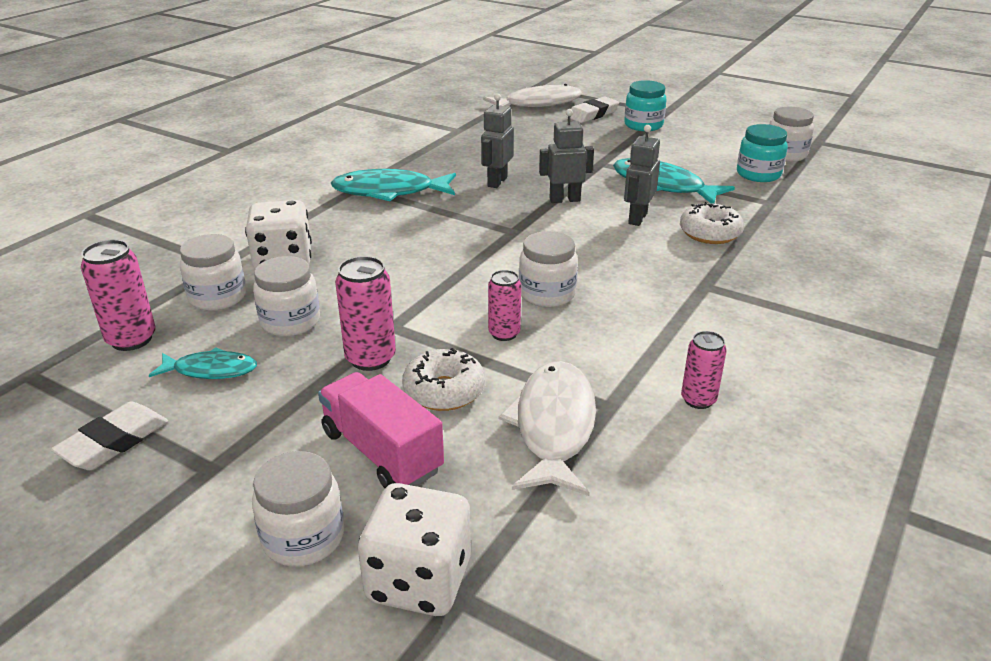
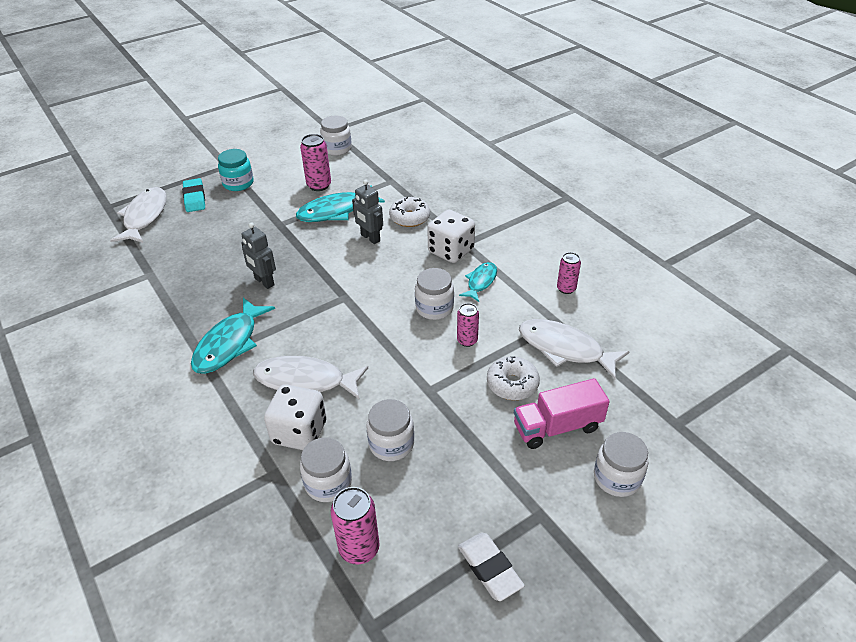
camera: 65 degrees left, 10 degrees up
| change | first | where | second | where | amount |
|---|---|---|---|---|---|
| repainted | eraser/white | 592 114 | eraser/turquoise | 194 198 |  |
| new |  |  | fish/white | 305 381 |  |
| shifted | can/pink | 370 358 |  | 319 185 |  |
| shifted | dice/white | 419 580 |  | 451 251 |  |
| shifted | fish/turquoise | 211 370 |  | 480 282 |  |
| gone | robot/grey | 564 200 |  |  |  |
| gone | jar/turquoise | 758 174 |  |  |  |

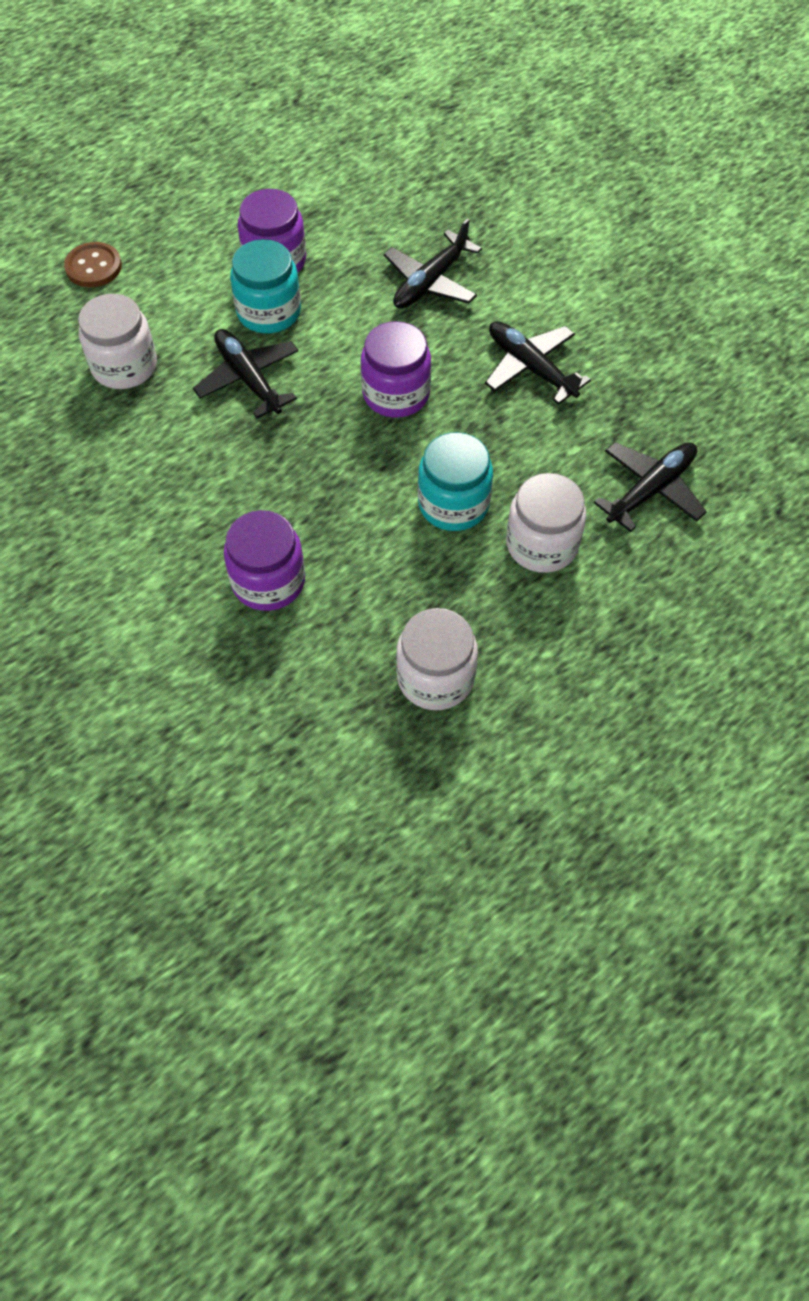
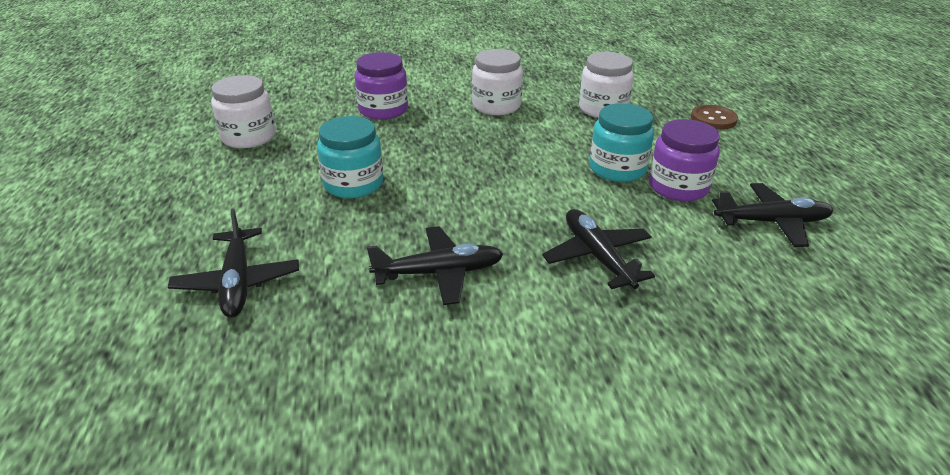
camera: 120 degrees right, 25 degrees down
| change | first | where | second | where | amount |
|---|---|---|---|---|---|
| shifted | jar/white | 542 544 |  | 496 106 |  |
| shifted | plane/black | 248 379 |  | 771 222 |  |
| gone | jar/purple | 396 393 |  |  |  |

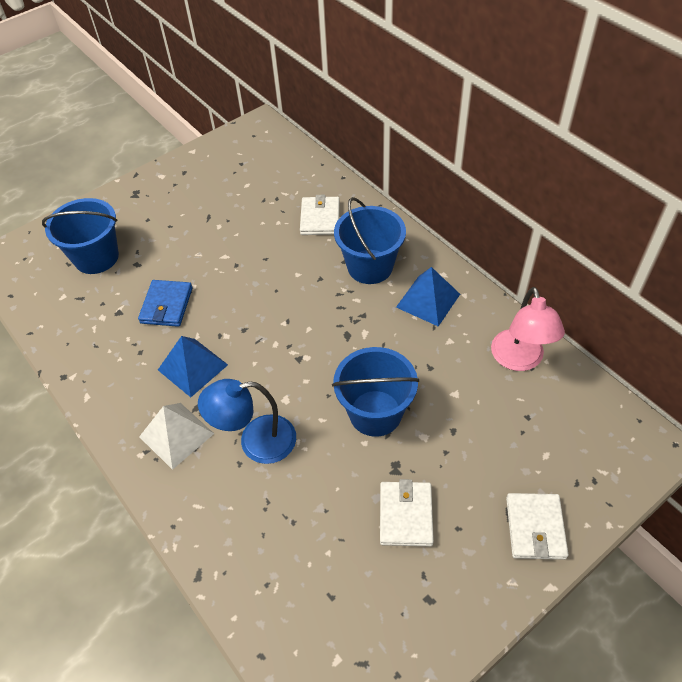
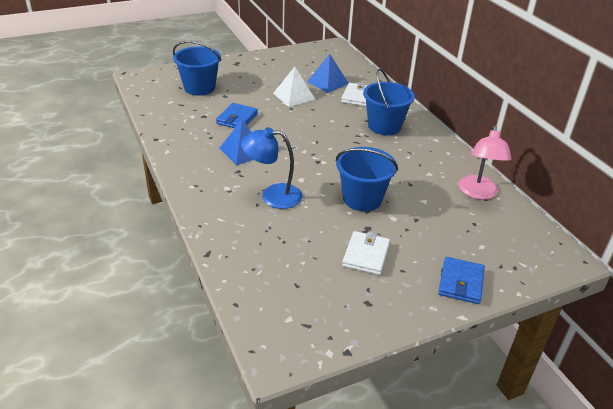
camera: 10 degrees right, 15 degrees down
| change | first | where | second | where | amount |
|---|---|---|---|---|---|
| shifted | pyramid/white | 176 435 |  | 294 96 |  |
| shifted | pyramid/blue | 428 300 |  | 327 82 |  |
| repainted | wallet/white | 535 528 | wallet/blue | 461 282 |  |

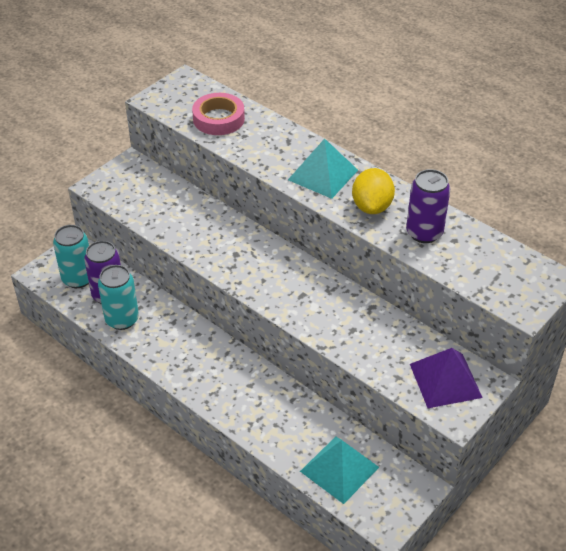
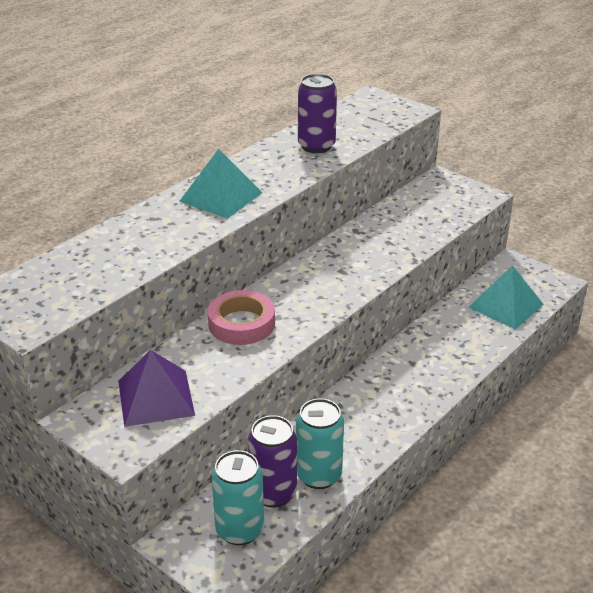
camera: 90 degrees left, 10 degrees down
| change | first | where | second | where | amount |
|---|---|---|---|---|---|
| shifted | pyramid/purple | 445 380 |  | 155 398 |  |
| shifted | tape/pink | 218 119 |  | 241 323 |  |
| gone | lemon/yellow | 372 206 |  |  |  |

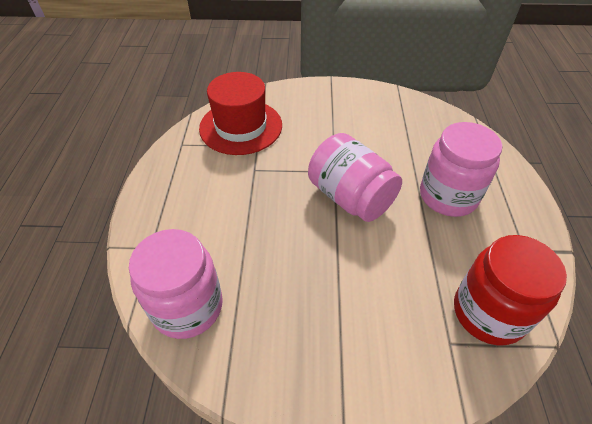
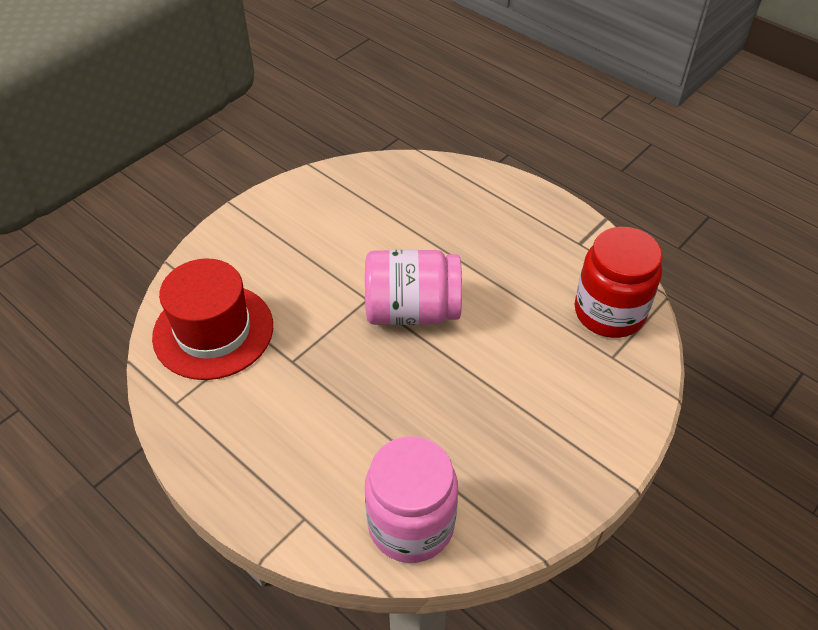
camera: 50 degrees left, 0 degrees up
| change | first | where | second | where | amount |
|---|---|---|---|---|---|
| gone | jar/pink | 448 196 |  |  |  |

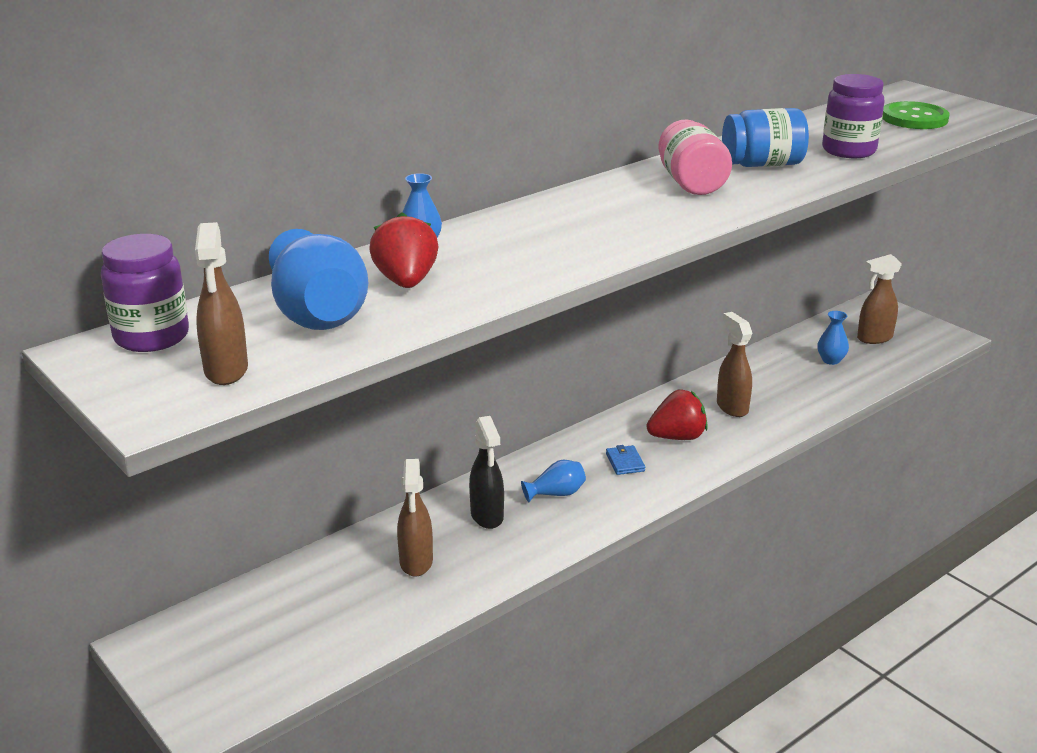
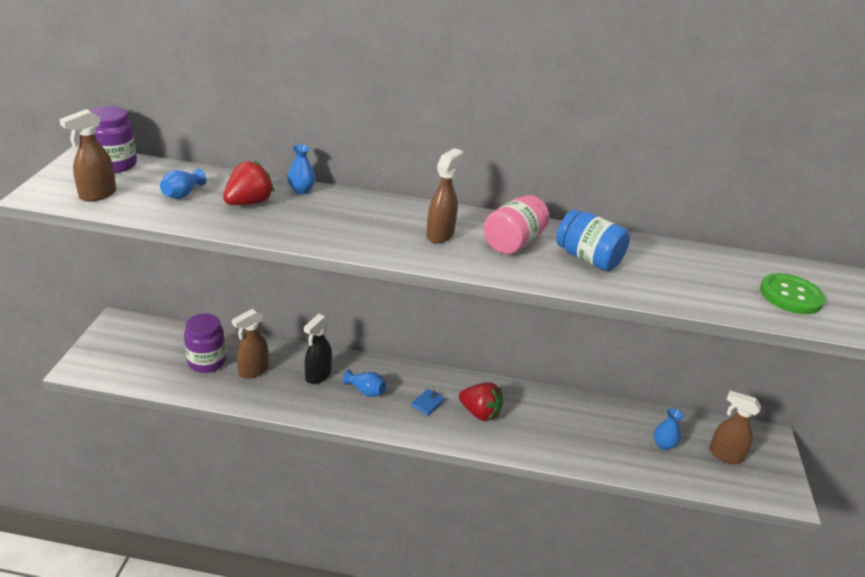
camera: 45 degrees right, 5 degrees up
| change | first | where | second | where | amount |
|---|---|---|---|---|---|
| scaled | vase/blue | 318 314 |  | 182 194 | x0.50 |
| shifted | jar/purple | 848 151 |  | 206 362 |  |
| shifted | spray bottle/brown | 732 407 |  | 440 235 |  |

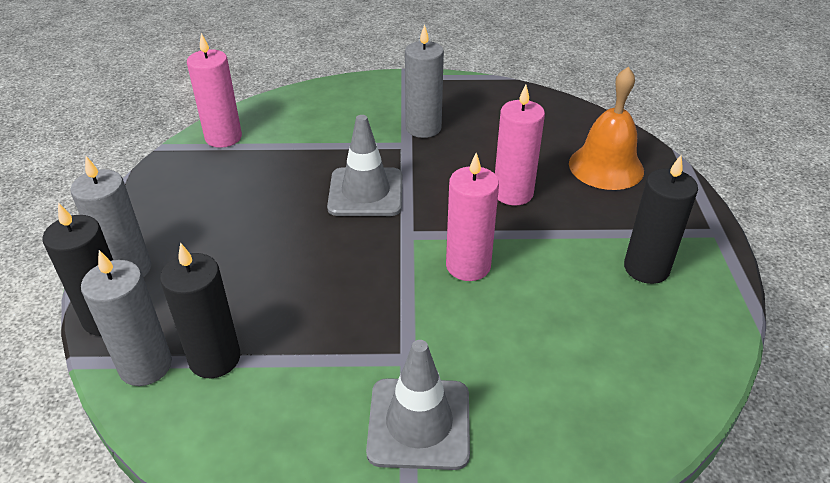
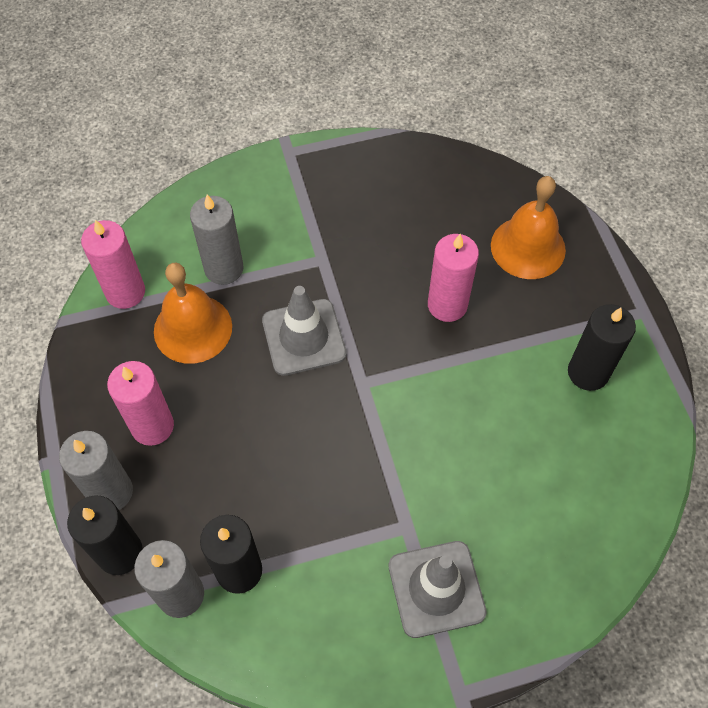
camera: 15 degrees left, 20 degrees up
| change | first | where | second | where | amount |
|---|---|---|---|---|---|
| shifted | candle/pink | 468 266 |  | 152 426 |  |
| new |  |  | bell/orange | 193 328 |  |
| shifted | candle/grey | 423 128 |  | 224 268 |  |

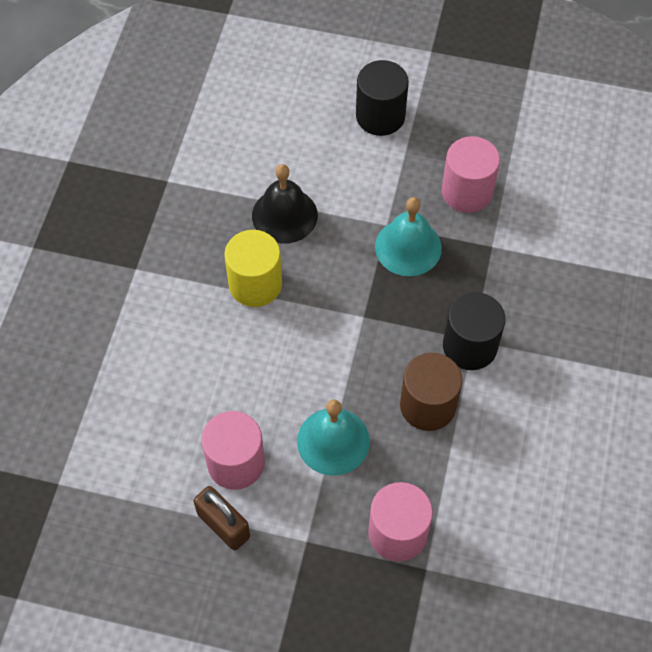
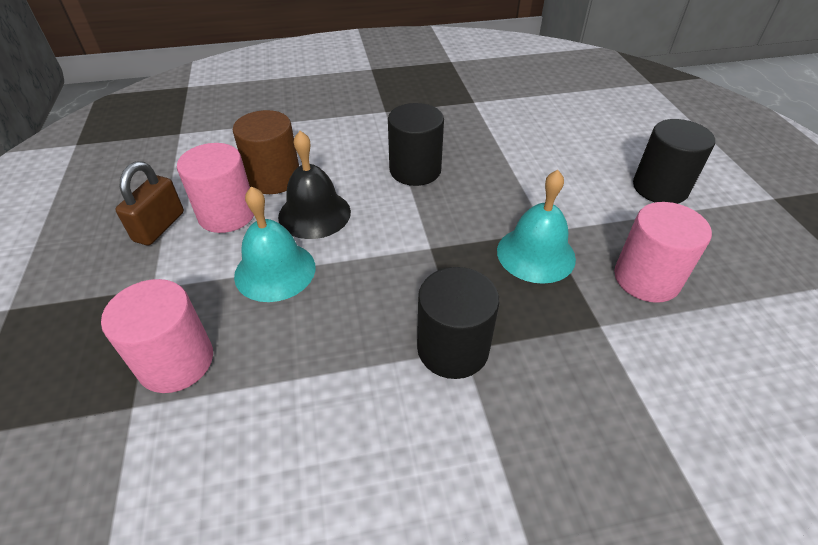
camera: 65 degrees right, 15 degrees down
| change | first | where | second | where | amount |
|---|---|---|---|---|---|
| shifted | cylinder/brown | 427 405 |  | 274 178 |  |
| shifted | bell/black | 284 215 |  | 314 214 |  |
| repainted | cylinder/yellow | 255 284 | cylinder/black | 415 170 |  |

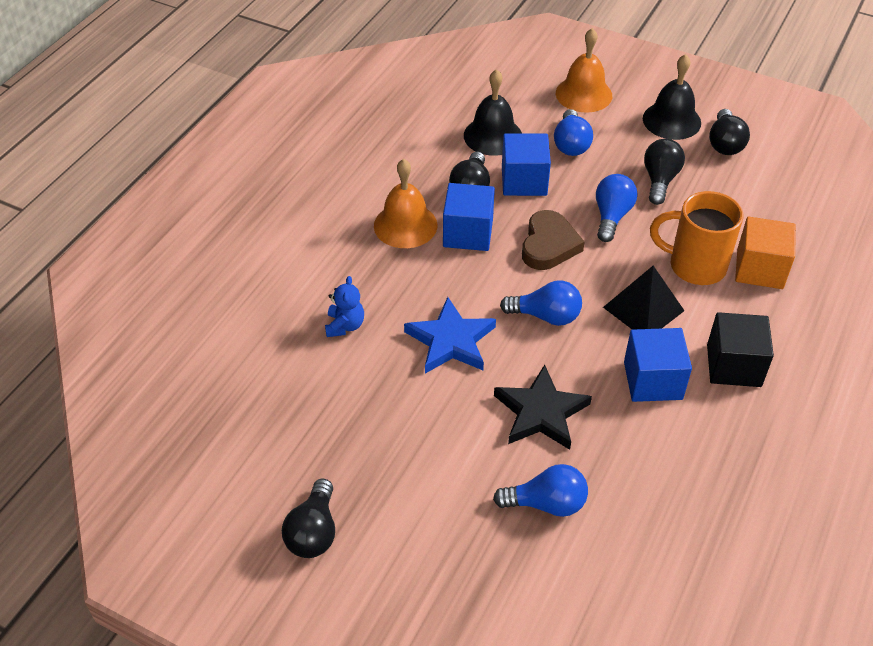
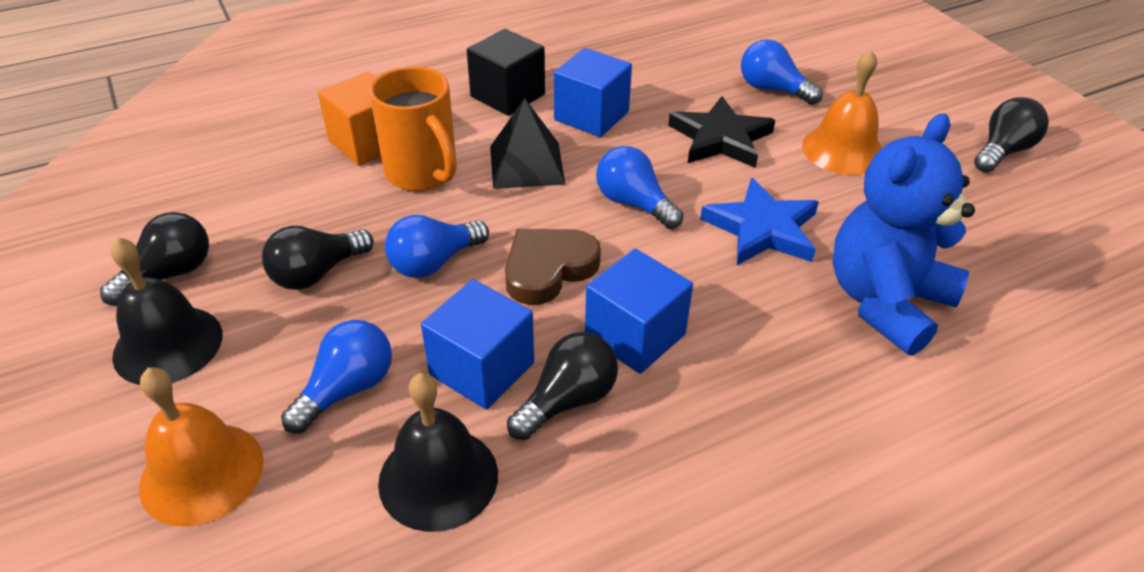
camera: 145 degrees left, 5 degrees down
| change | first | where | second | where | amount |
|---|---|---|---|---|---|
| shifted | bell/orange | 405 225 |  | 843 150 |  |
| scaled | teddy bear/blue | 345 326 |  | 885 302 | x2.26 |

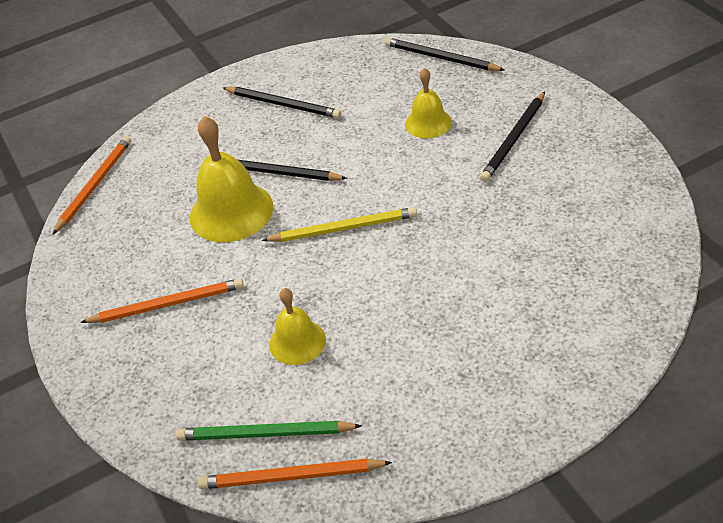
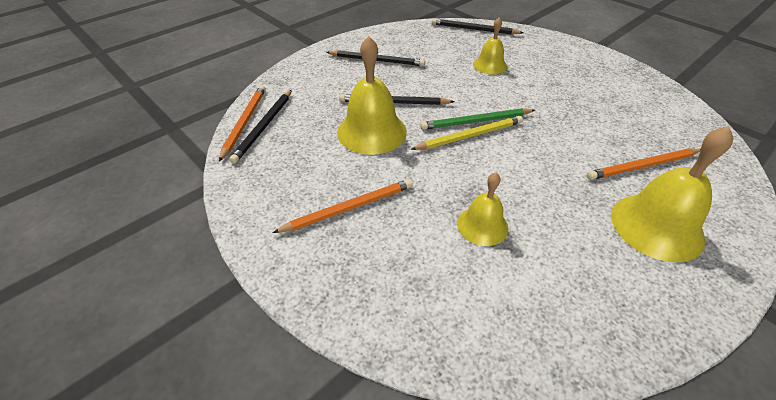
camera: 20 degrees left, 0 degrees up
| change | first | where | second | where | amount |
|---|---|---|---|---|---|
| shifted | pencil/black | 514 139 |  | 264 127 |  |
| shifted | pencil/green | 265 434 |  | 475 121 |  |
| shifted | pencil/orange | 291 477 |  | 642 166 |  |
| new |  |  | bell/yellow | 657 226 |  |

